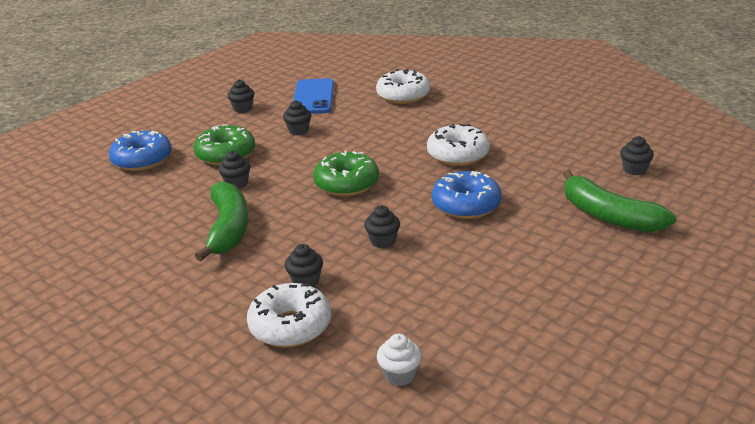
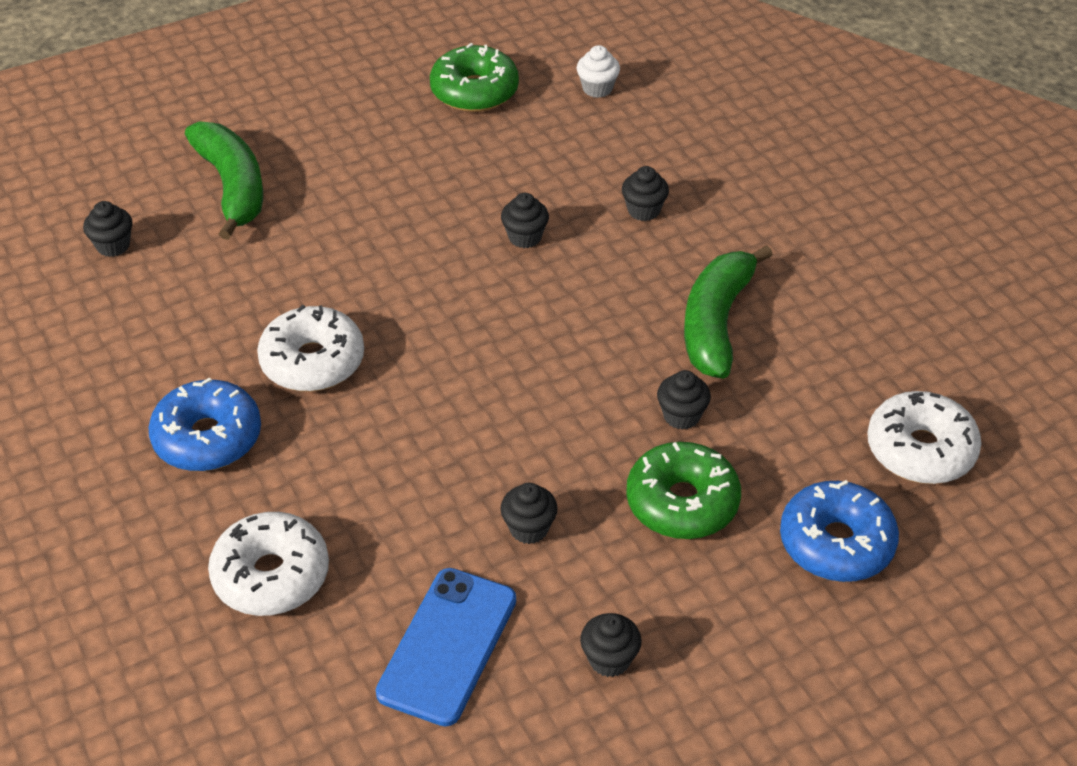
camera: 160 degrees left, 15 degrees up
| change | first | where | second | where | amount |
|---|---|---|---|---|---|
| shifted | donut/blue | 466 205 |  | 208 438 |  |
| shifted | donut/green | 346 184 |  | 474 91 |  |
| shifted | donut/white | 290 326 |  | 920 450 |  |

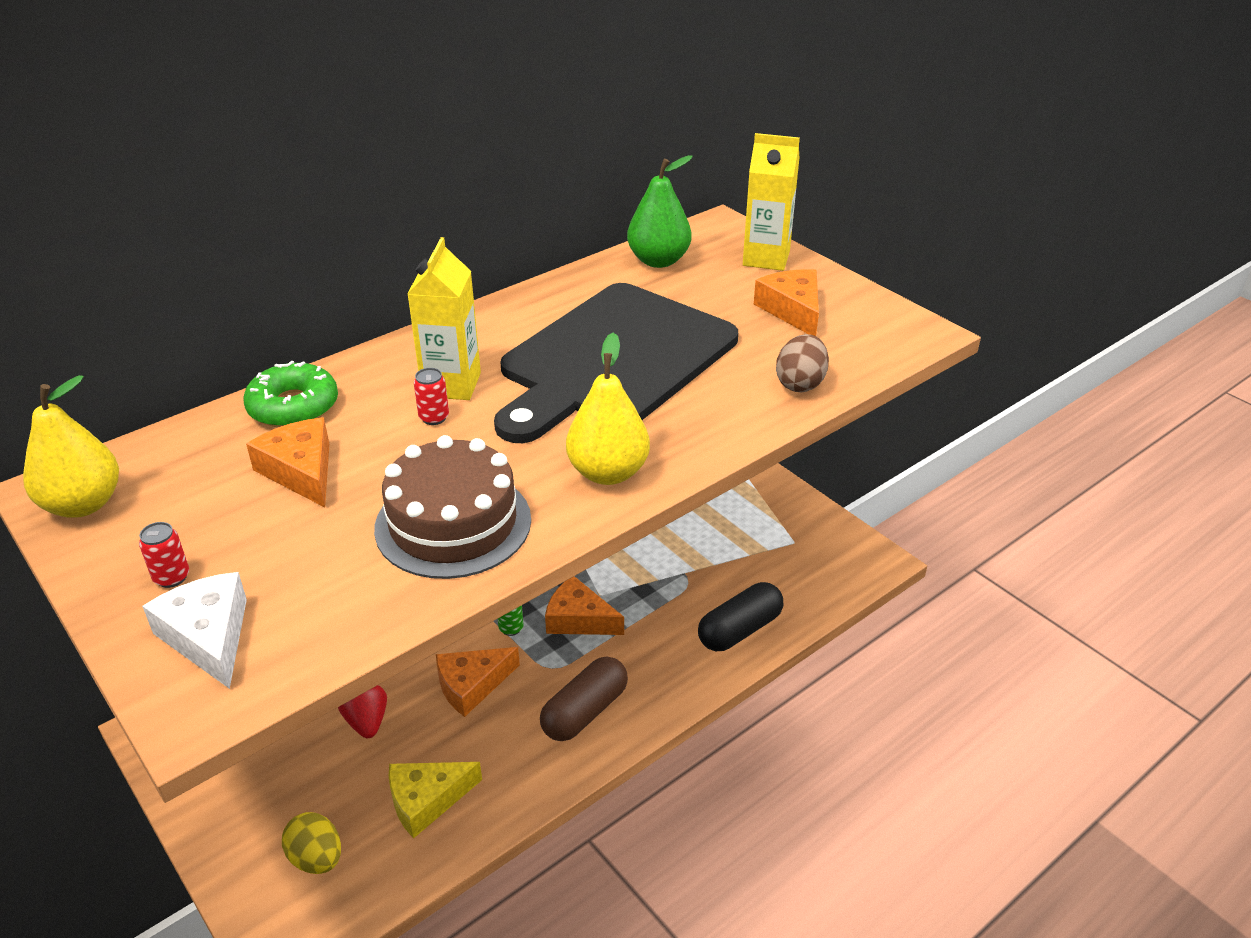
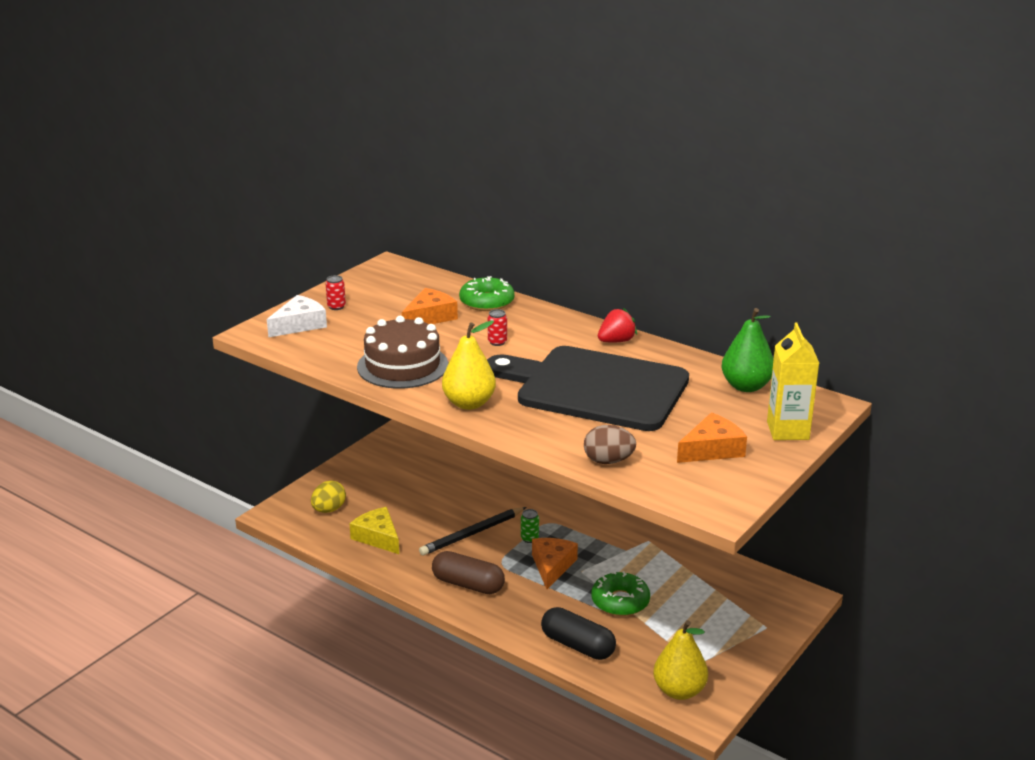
camera: 75 degrees right, 10 degrees down
| change | first | where | second | where | amount |
|---|---|---|---|---|---|
| swapped | cheese/orange | 472 685 | pencil/black | 472 533 |  |
| new |  |  | donut/green | 620 601 |  |
| shifted | strawberry/red | 367 721 |  | 616 341 |  |
| shifted | pear/yellow | 83 504 |  | 679 691 |  |
| gone | carton/yellow | 451 385 |  |  |  |

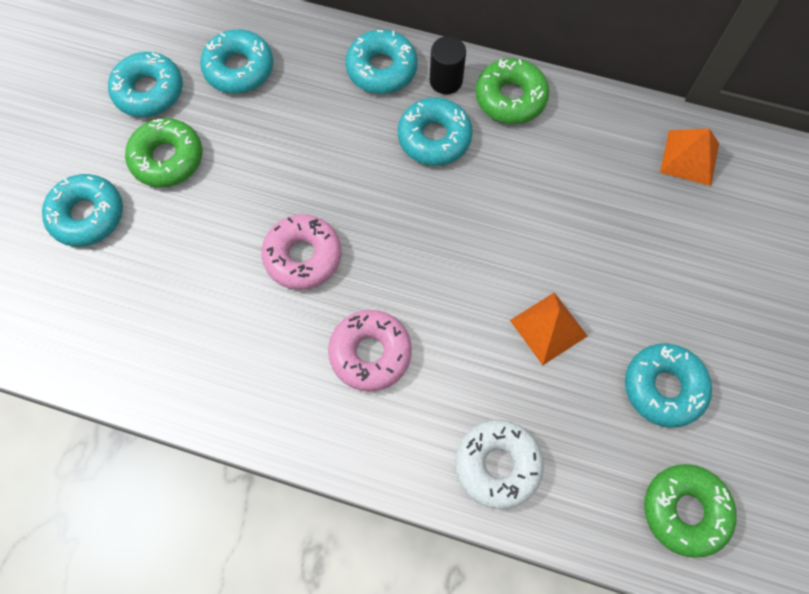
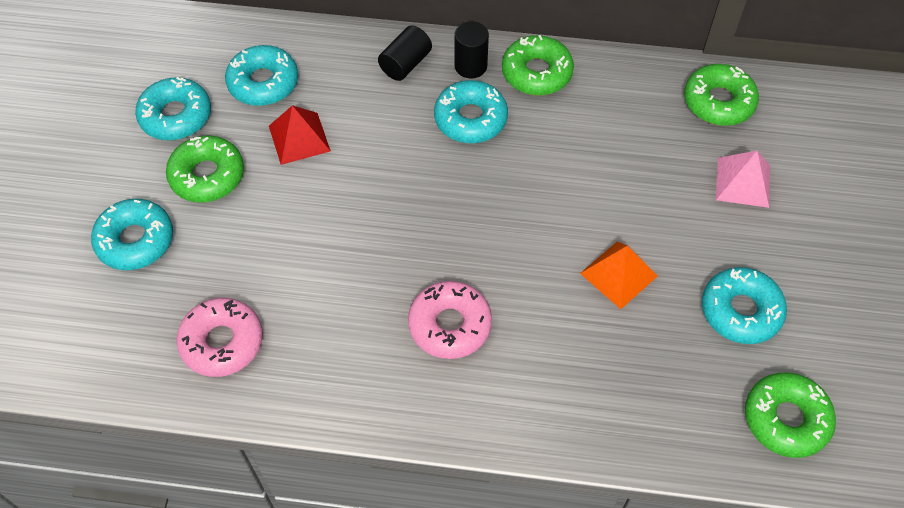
camera: 10 degrees left, 10 degrees down
| change | first | where | second | where | amount |
|---|---|---|---|---|---|
| shifted | donut/pink | 303 256 |  | 222 342 |  |
| new |  |  | pyramid/red | 299 138 |  |
| swapped | donut/turquoise | 381 69 | cylinder/black | 405 64 |  |
| swapped | pyramid/orange | 689 157 | donut/green | 718 102 |  |
| new |  |  | pyramid/pink | 743 182 |  |
| gone | donut/white | 497 465 |  |  |  |

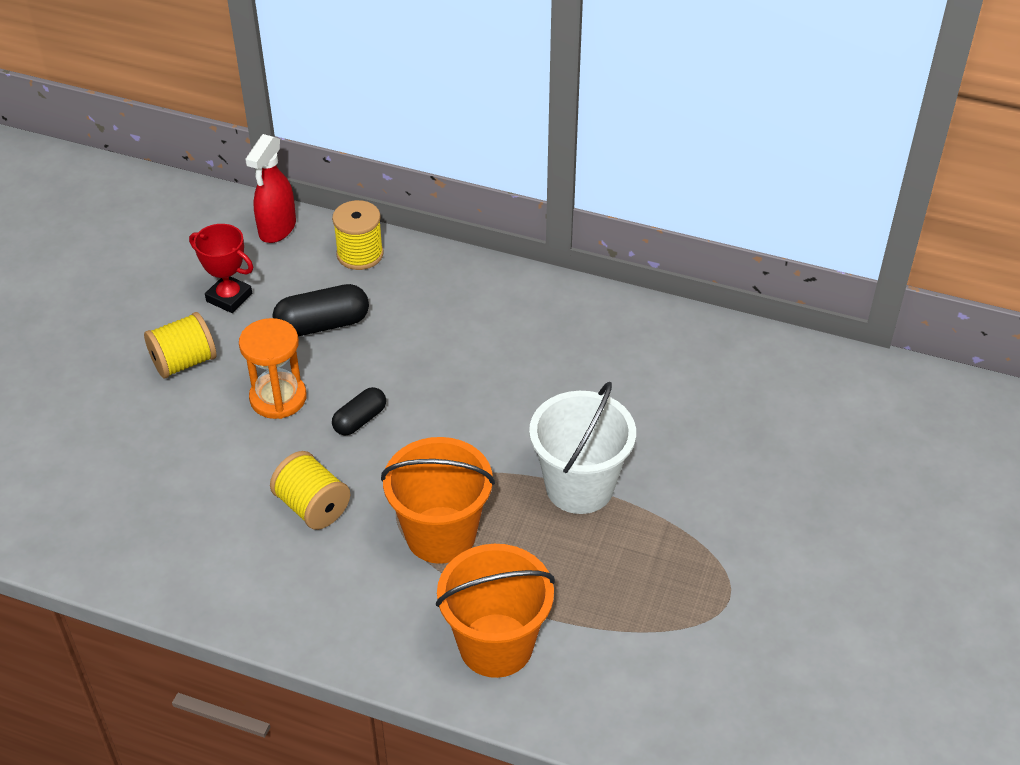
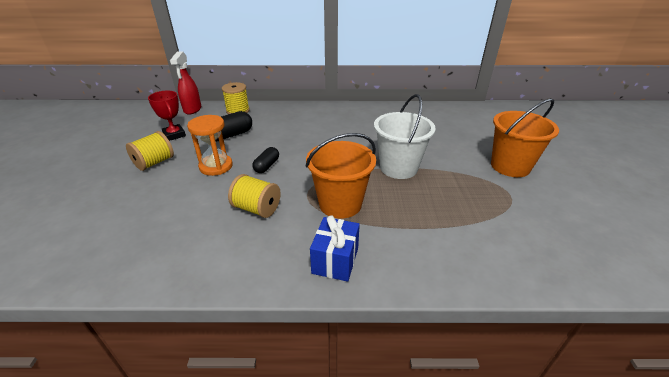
camera: 20 degrees left, 10 degrees down
| change | first | where | second | where | amount |
|---|---|---|---|---|---|
| rotated | trophy/red | 229 297 |  | 174 135 | 45 degrees clockwise |
| new |  |  | gift/blue | 335 260 |  |
| shifted | bucket/orange | 496 645 |  | 510 166 |  |

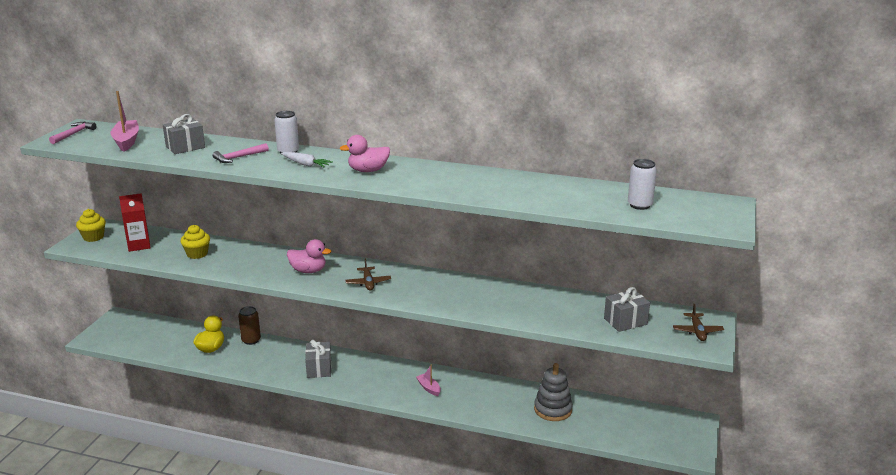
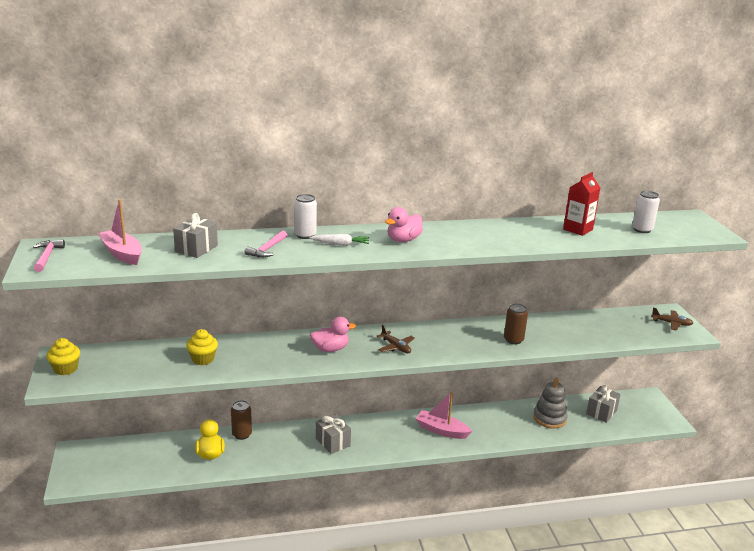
camera: 30 degrees left, 0 degrees up
| change | first | where | second | where | amount |
|---|---|---|---|---|---|
| scaled | boat/pink | 429 388 |  | 441 430 | x1.73 |
| new |  |  | can/brown | 513 340 |  |
| shifted | carton/red | 139 245 |  | 578 229 |  |
| shifted | gift/grey | 625 321 |  | 601 412 |  |
| rotated | plane/brown | 697 331 |  | 671 323 | 45 degrees counterclockwise |

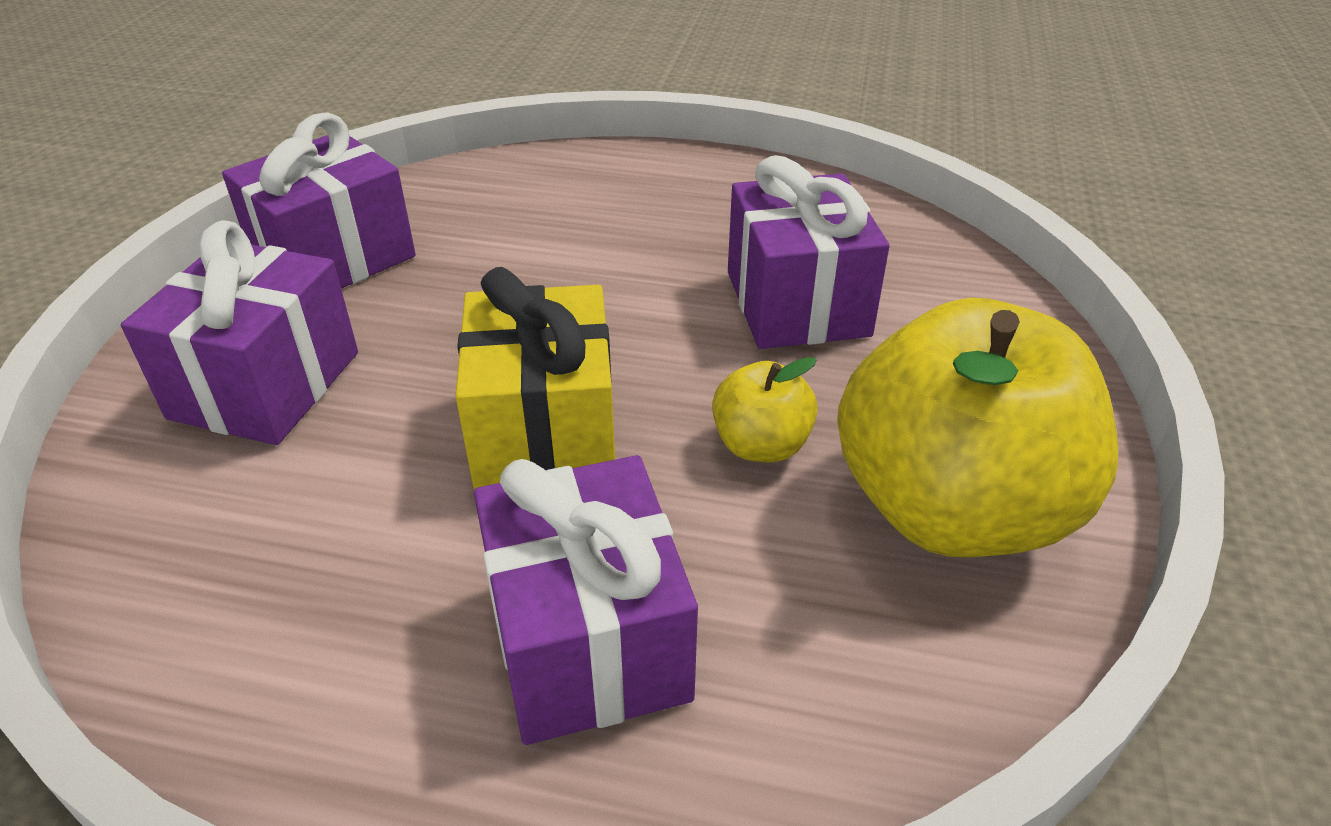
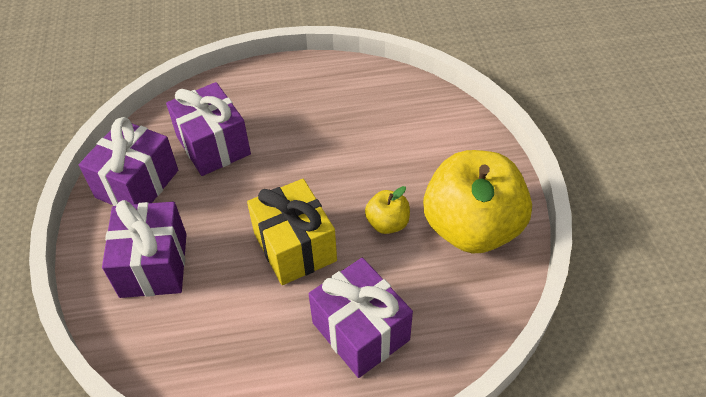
camera: 20 degrees left, 10 degrees up
| change | first | where | second | where | amount |
|---|---|---|---|---|---|
| shifted | gift/purple | 797 303 |  | 213 145 |  |

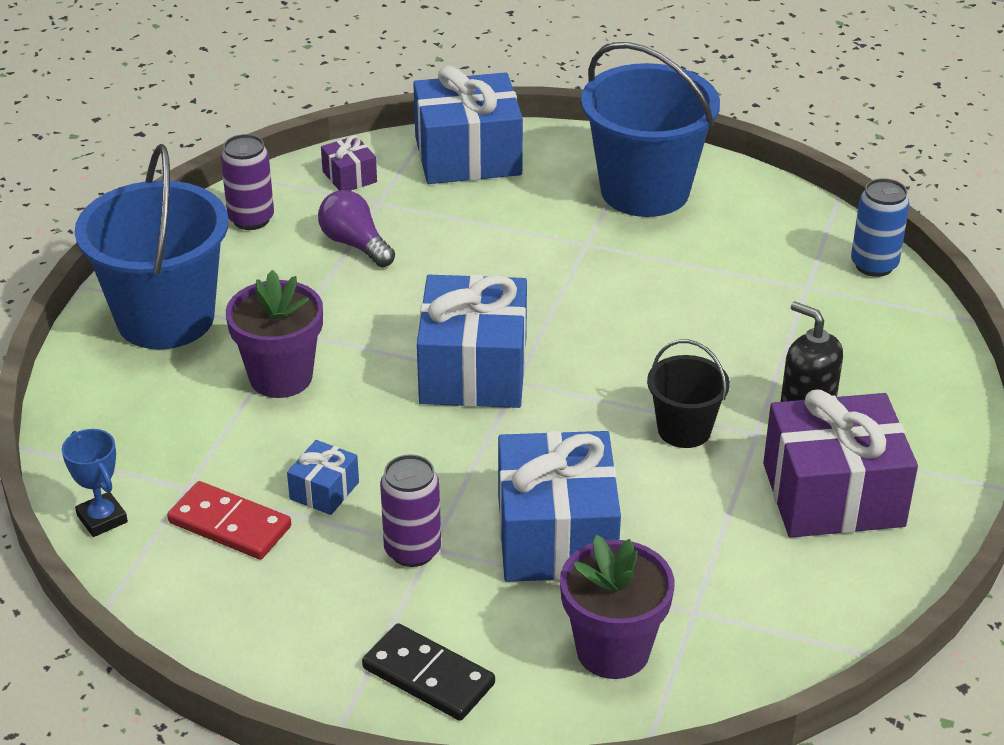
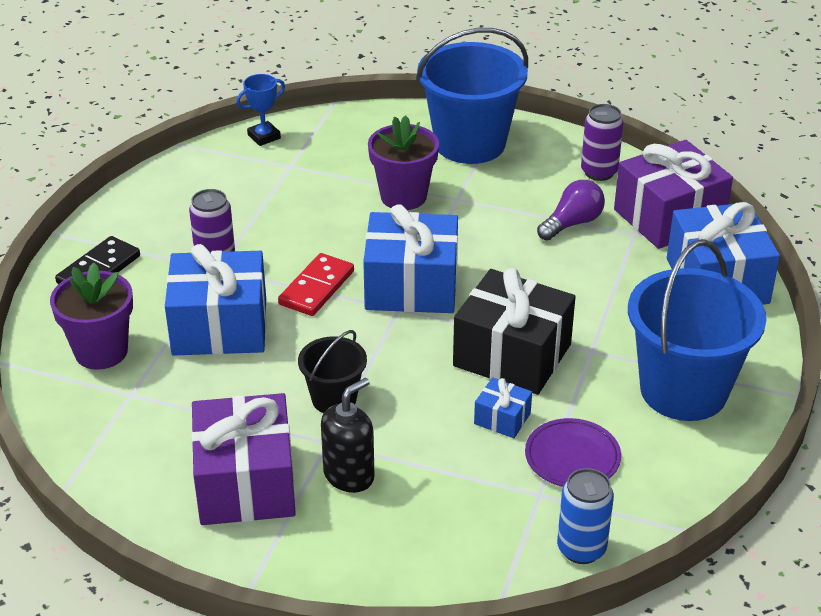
camera: 90 degrees right, 0 degrees up
| change | first | where | second | where | amount |
|---|---|---|---|---|---|
| shifted | domino/red | 229 525 |  | 316 288 |  |
| new |  |  | gift/black | 512 355 |  |
| shifted | gift/blue | 324 491 |  | 502 419 |  |
| new |  |  | plate/purple | 572 457 |  |
| scaled | gift/purple | 349 177 |  | 669 217 | x2.20 |

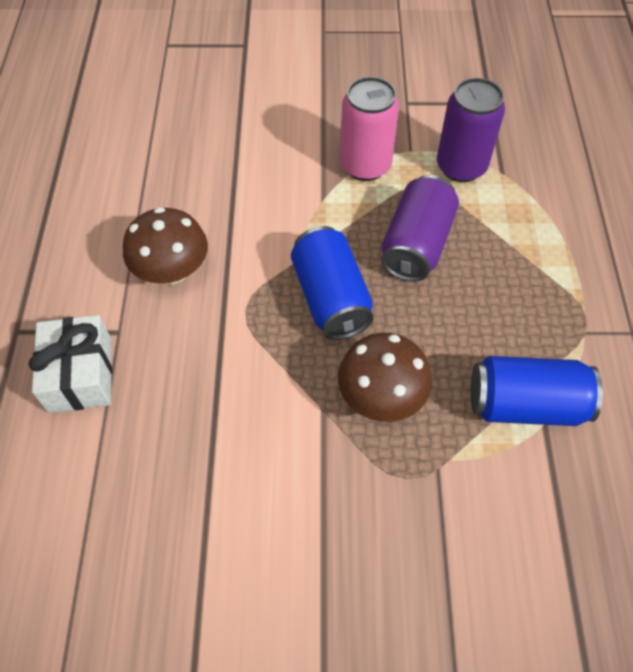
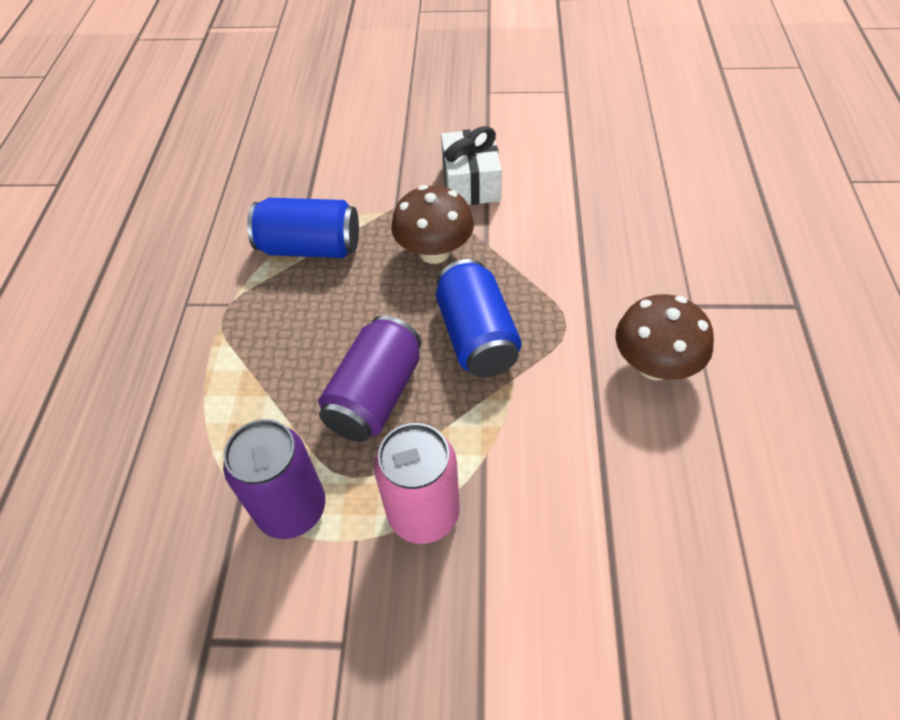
camera: 175 degrees left, 5 degrees down
| change | first | where | second | where | amount |
|---|---|---|---|---|---|
| shifted | gift/white | 80 374 |  | 471 183 |  |

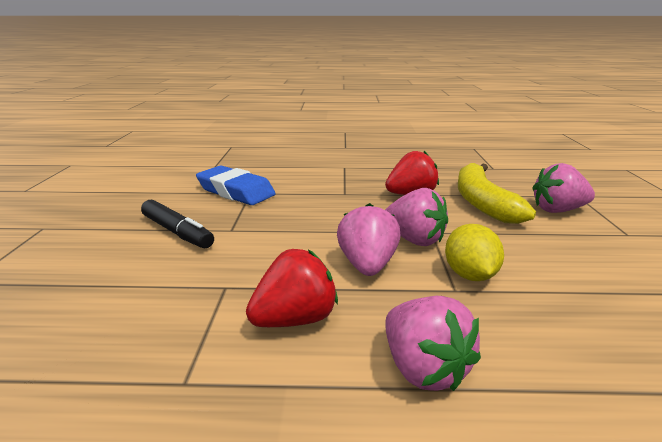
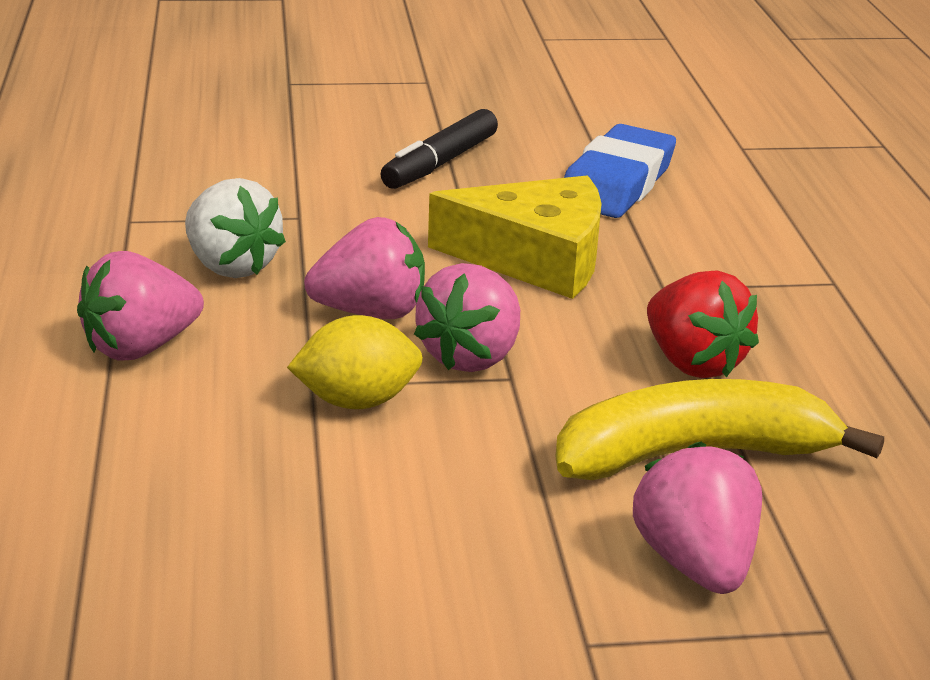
camera: 80 degrees right, 5 degrees up
| change | first | where | second | where | amount |
|---|---|---|---|---|---|
| repainted | strawberry/red | 295 319 | strawberry/white | 231 266 |  |
| new |  |  | cheese/yellow | 535 258 |  |

